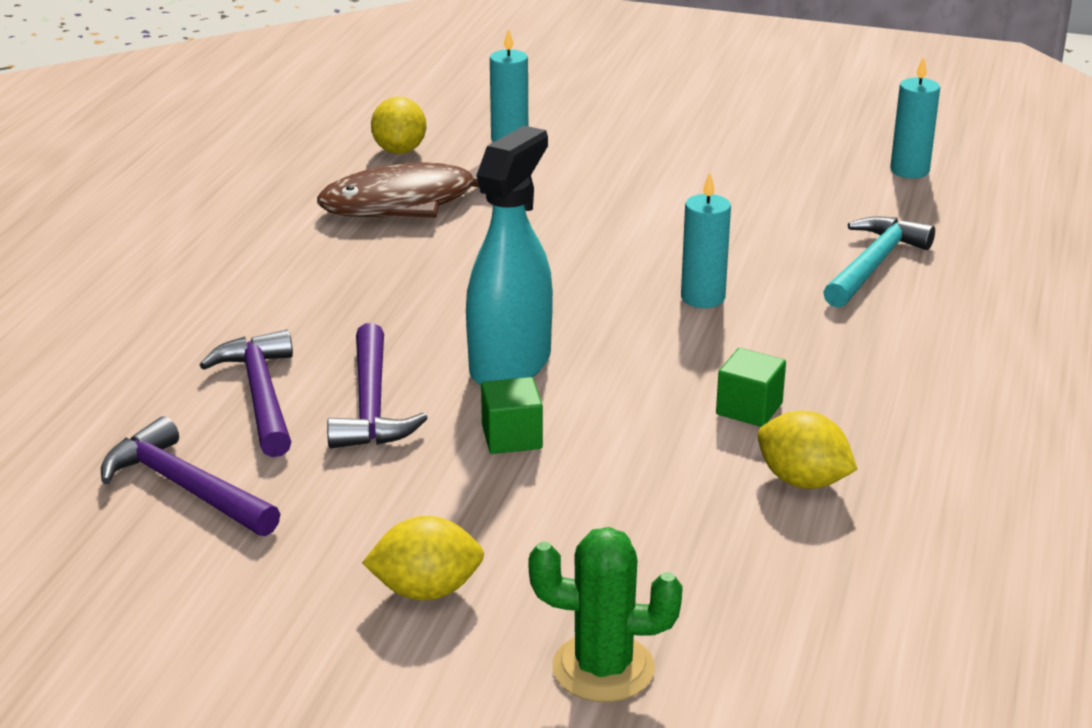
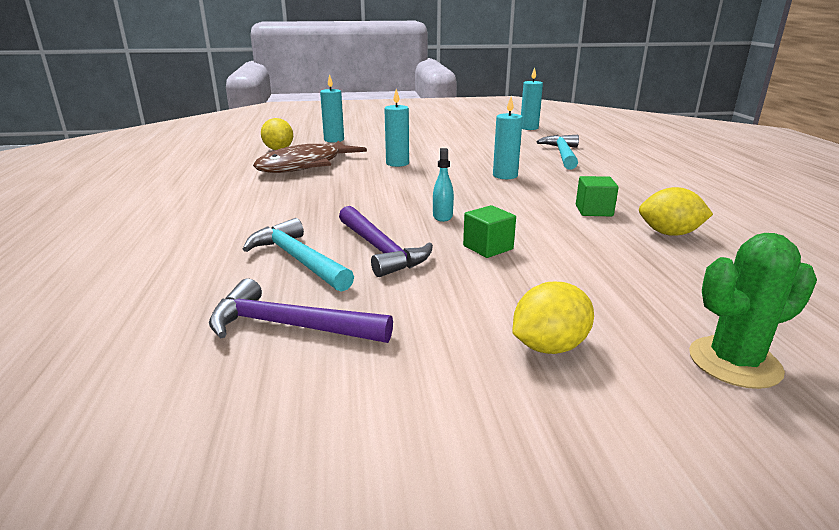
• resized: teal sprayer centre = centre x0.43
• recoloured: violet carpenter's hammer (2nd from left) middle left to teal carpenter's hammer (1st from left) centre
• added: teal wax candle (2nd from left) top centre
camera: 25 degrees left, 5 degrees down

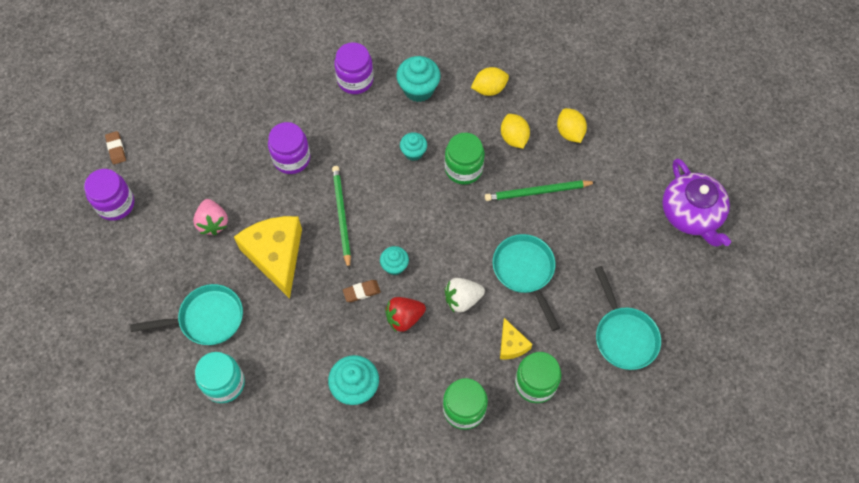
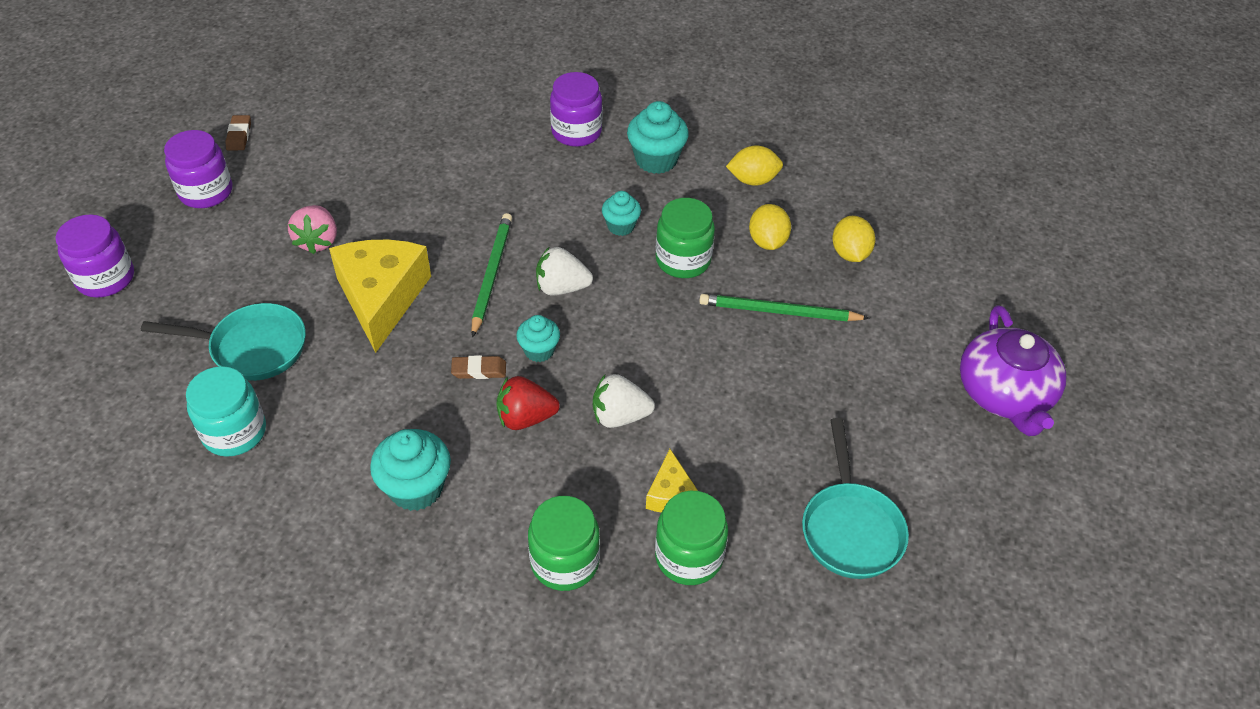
• moved: violet jam jar (2nd from left in the first image) top centre to violet jam jar (1st from left) middle left
• removed: teal skillet (2nd from left) centre
• added: pure white strawberry (1st from left) centre
camera: 15 degrees right, 15 degrees down

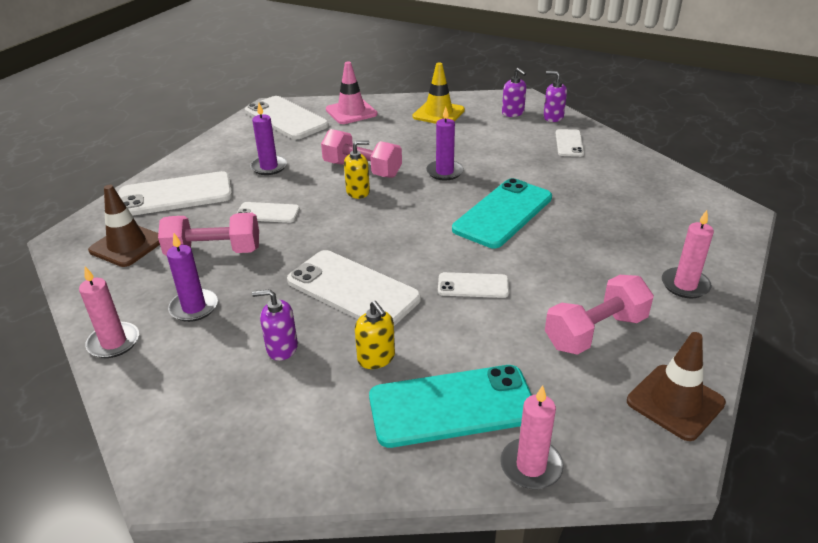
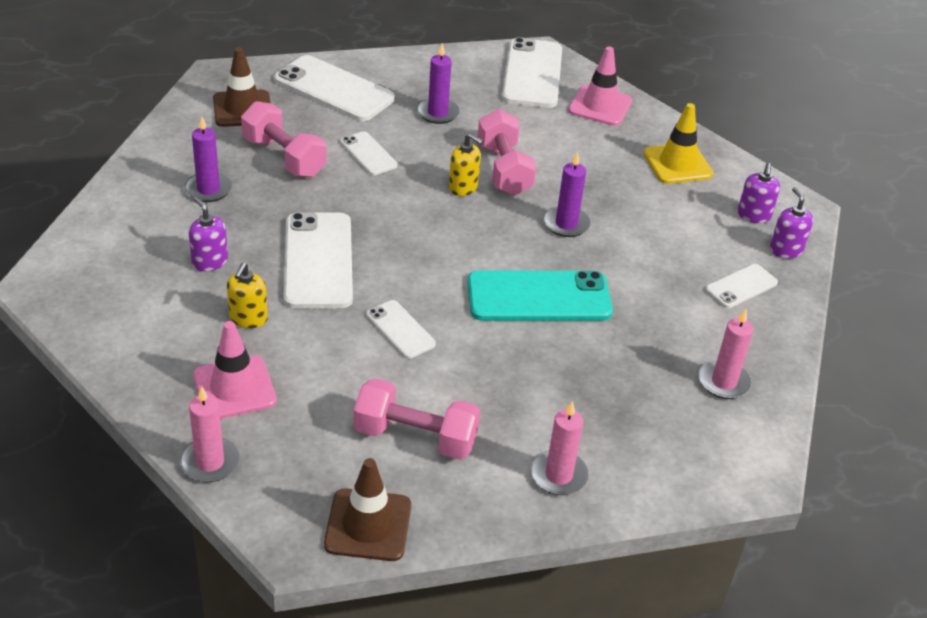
• moved: pink wax candle (1st from left in the first image) middle left to pink wax candle (3rd from left) middle right
• replaced: teal phone (1st from left) bottom centre to pink safety cone (1st from left) middle left
camera: 45 degrees right, 5 degrees up

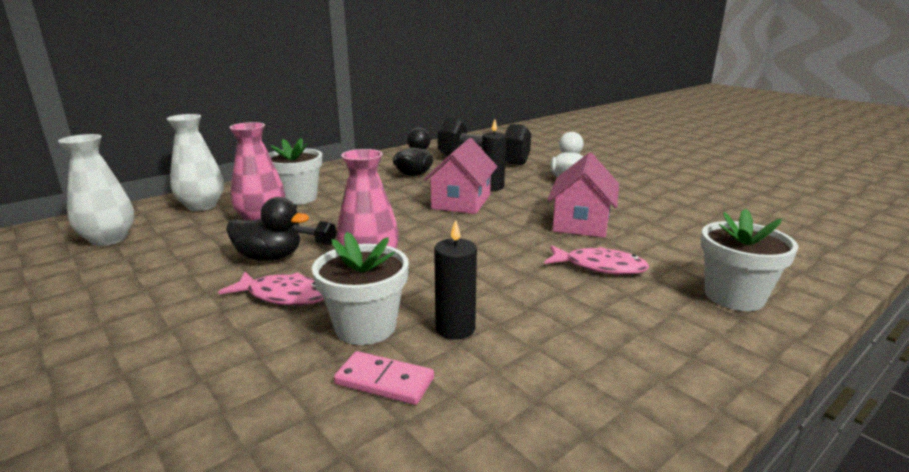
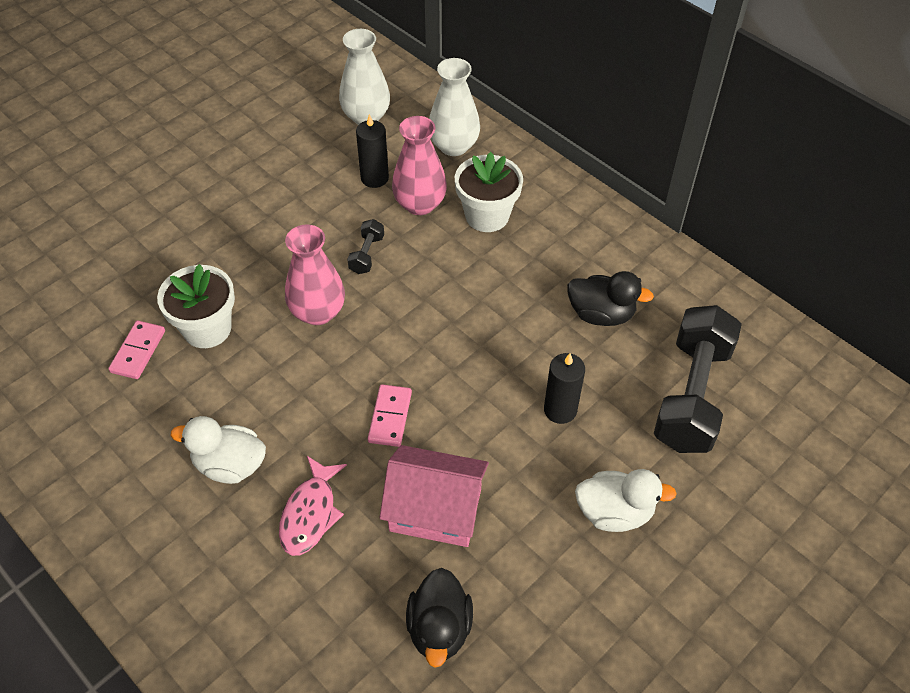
• removed: pink cottage (1st from left) centre
• moved: black duck (1st from left) middle left to bottom centre
• removed: pure white plant pot (3rd from left) middle right
• moved: black wax candle (1st from left) centre to top centre
• removed: pink toy fish (1st from left) middle left
• added: pink domino tile (2nd from left) centre
• added: pure white duck (1st from left) middle left
camera: 85 degrees right, 30 degrees up

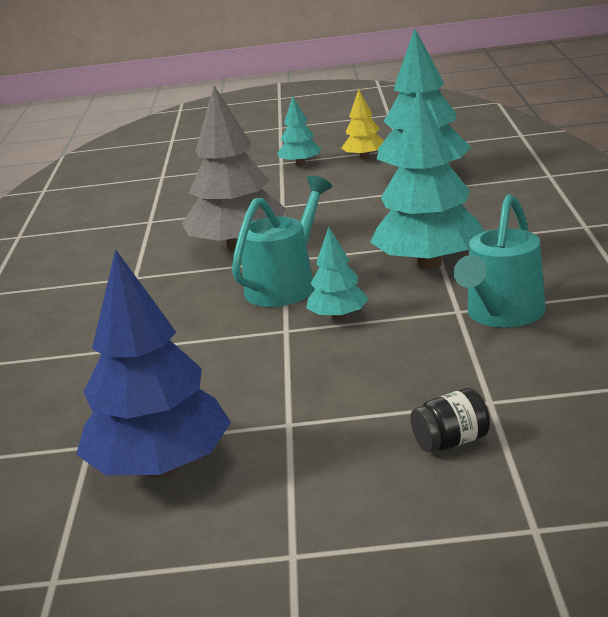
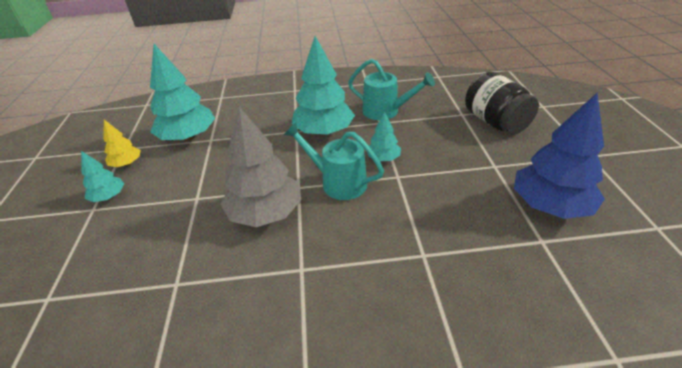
• resized: black jam jar bottom right = top right x2.13
camera: 95 degrees left, 15 degrees up

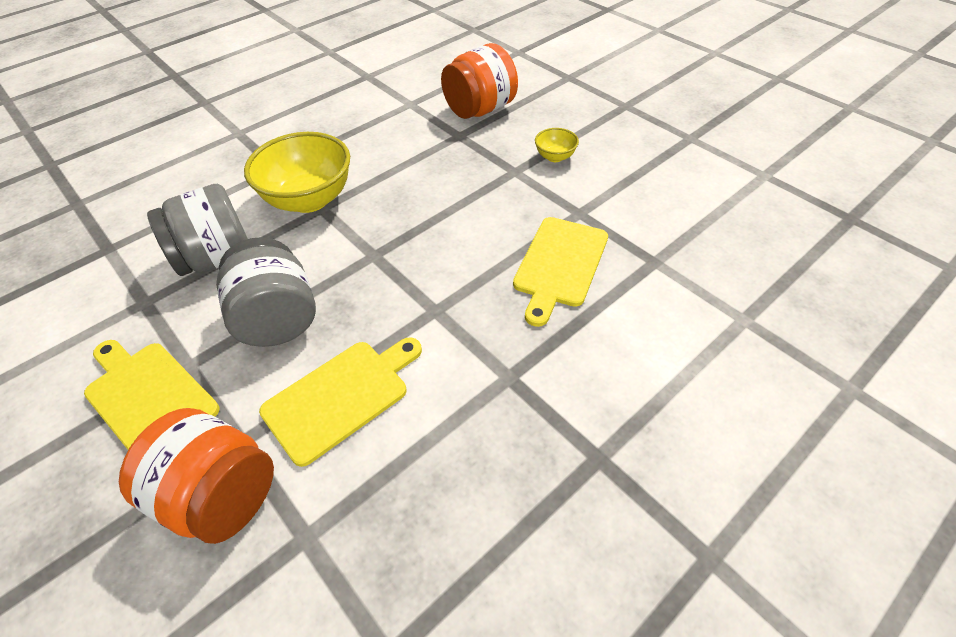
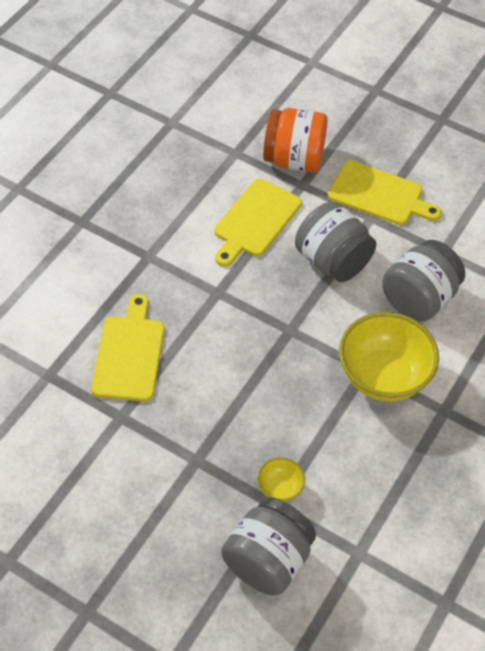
• recoloured: orange-coloured jam jar (2nd from left) top centre to gray jam jar (1st from left) bottom centre
• moved: yellow serving bowl (2nd from left in the first image) top centre to yellow serving bowl (1st from left) bottom centre
camera: 160 degrees right, 5 degrees up

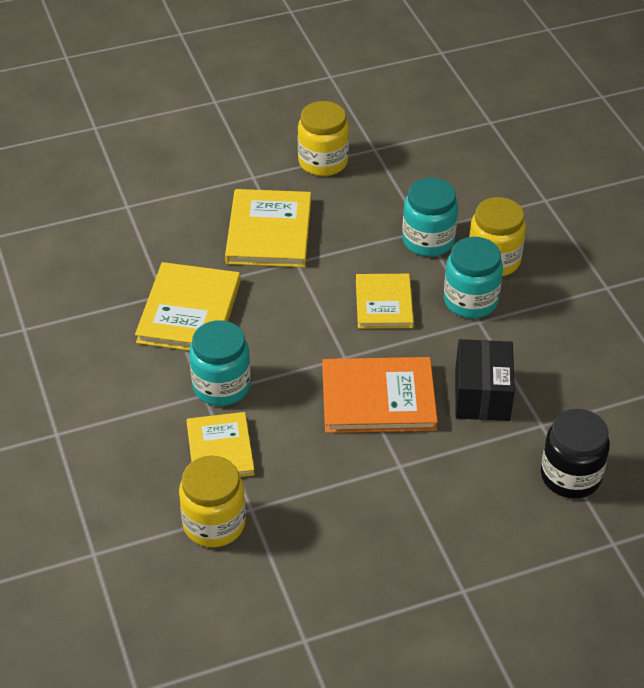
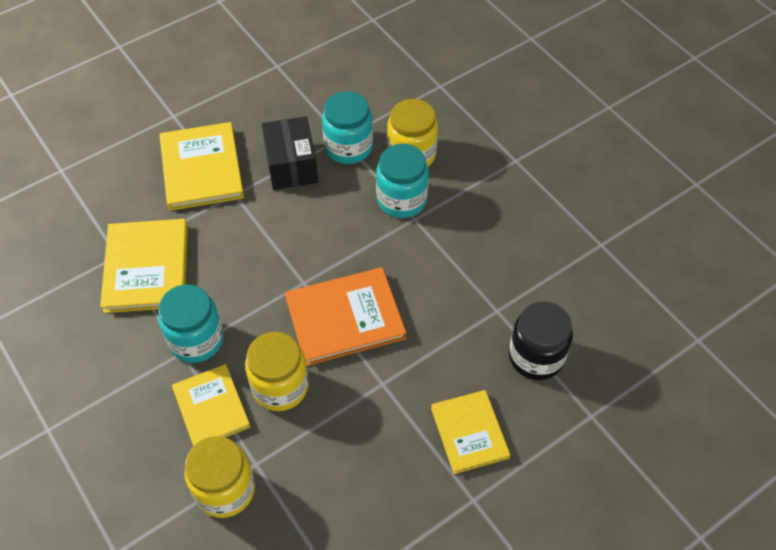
• moved: yellow jam jar (2nd from left) top centre to bottom centre
• moved: yellow hardback (4th from left) centre to bottom centre
• moved: black box middle right to top centre
camera: 15 degrees left, 10 degrees up

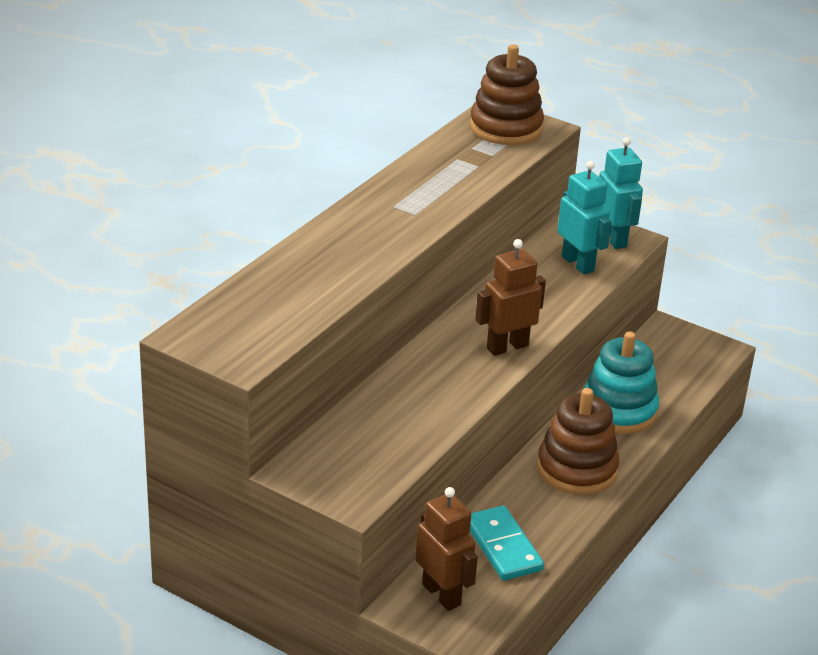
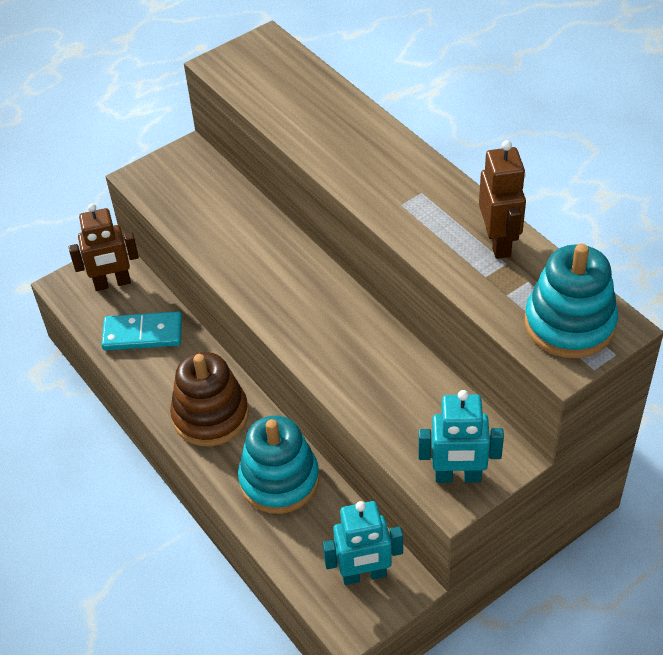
• recoloured: dark brown stacking toy (1st from left) top centre to teal stacking toy (2nd from left) middle right
• moved: teal robot figure (1st from left) top right to bottom centre
• moved: dark brown robot figure (2nd from left) centre to top right
camera: 115 degrees right, 15 degrees up

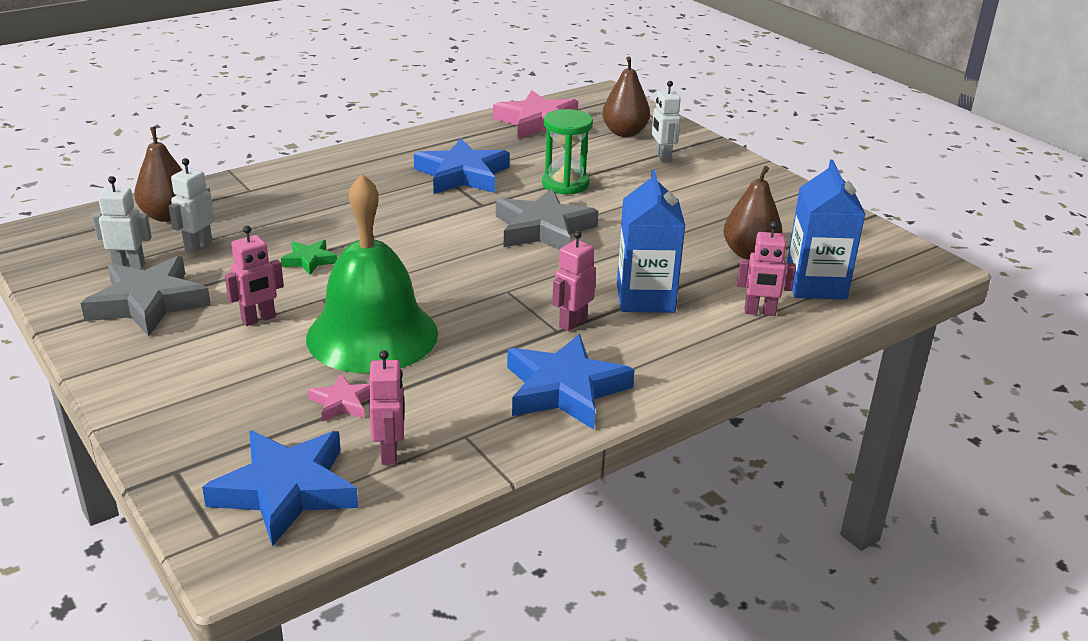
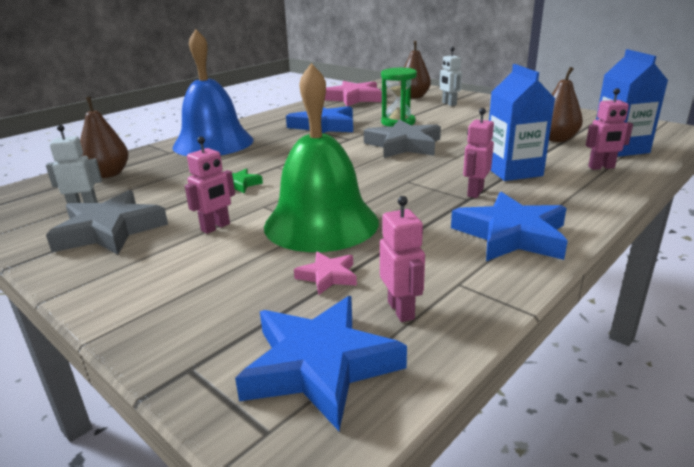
• removed: pure white robot figure (2nd from left) top left
• added: blue hand bell top left
camera: 10 degrees left, 5 degrees down

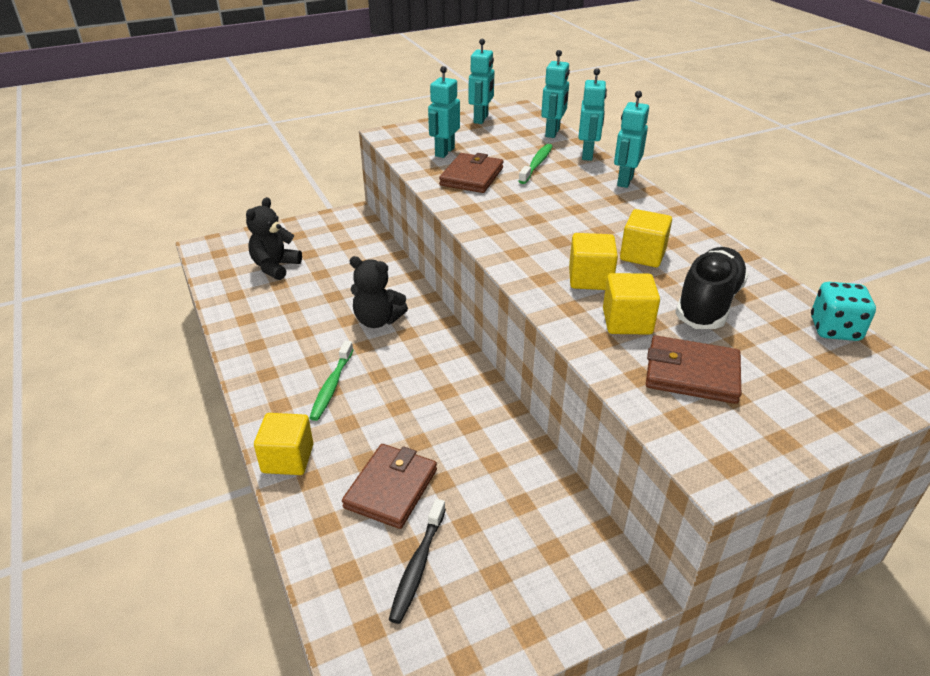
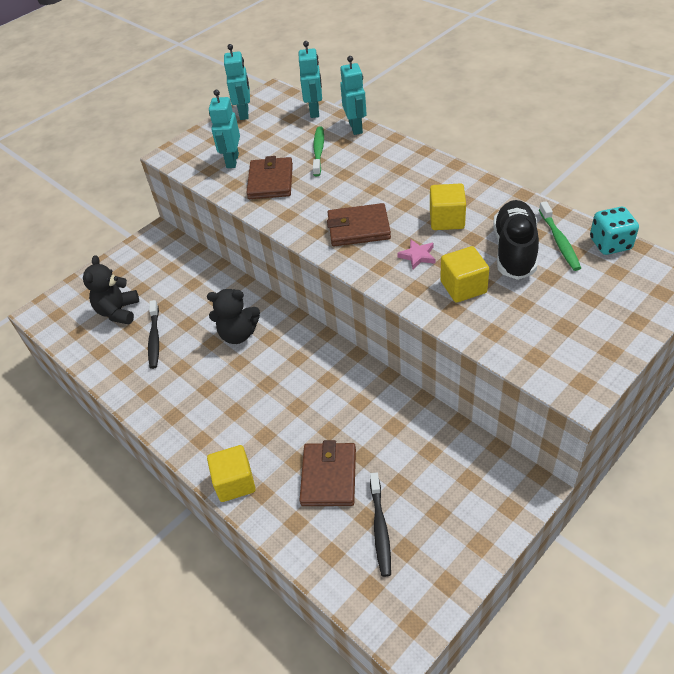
• removed: teal robot figure (5th from left) top right
• replaced: yellow block (2nd from left) centre to pink five-pointed star centre
• moved: dark brown card wallet (3rd from left) middle right to top centre
• moved: leaf-green dental brush (1st from left in the first image) centre to leaf-green dental brush (2nd from left) middle right
• added: black dental brush (1st from left) middle left
camera: 15 degrees left, 10 degrees up

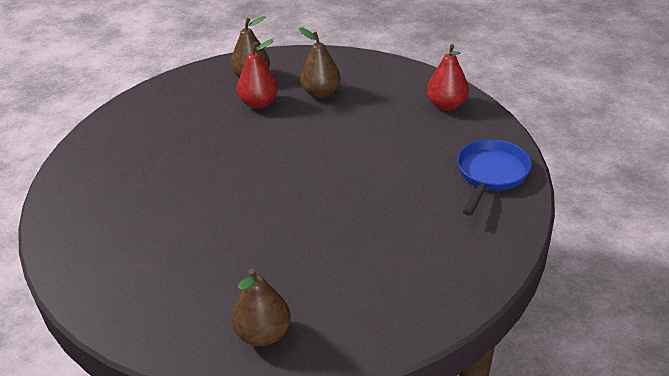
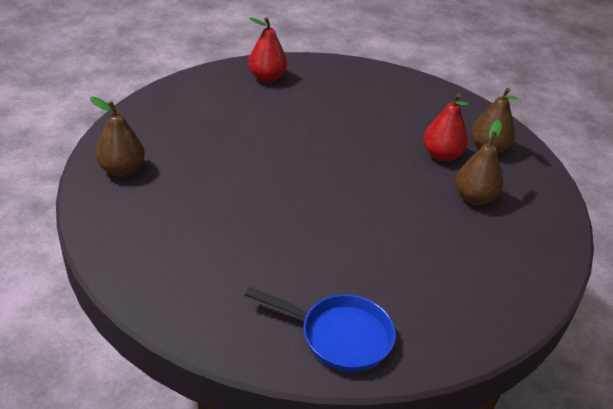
• moved: scarlet toy pear (2nd from left in the first image) top right to scarlet toy pear (1st from left) top centre
camera: 80 degrees right, 0 degrees up

